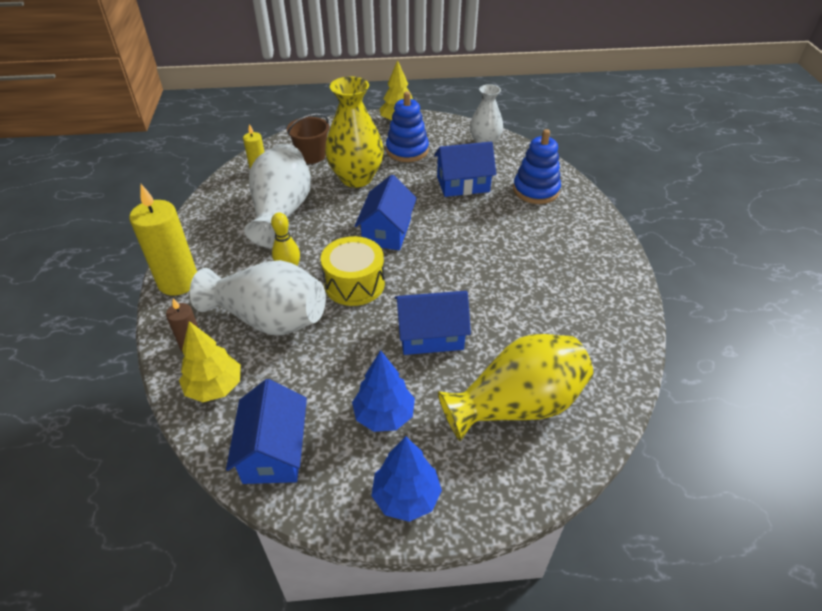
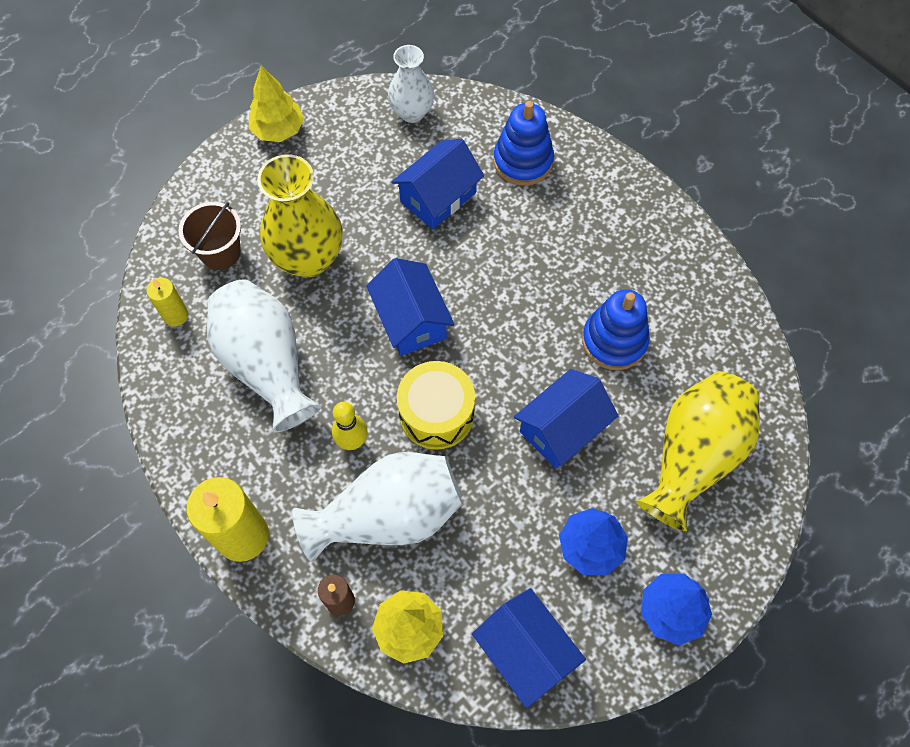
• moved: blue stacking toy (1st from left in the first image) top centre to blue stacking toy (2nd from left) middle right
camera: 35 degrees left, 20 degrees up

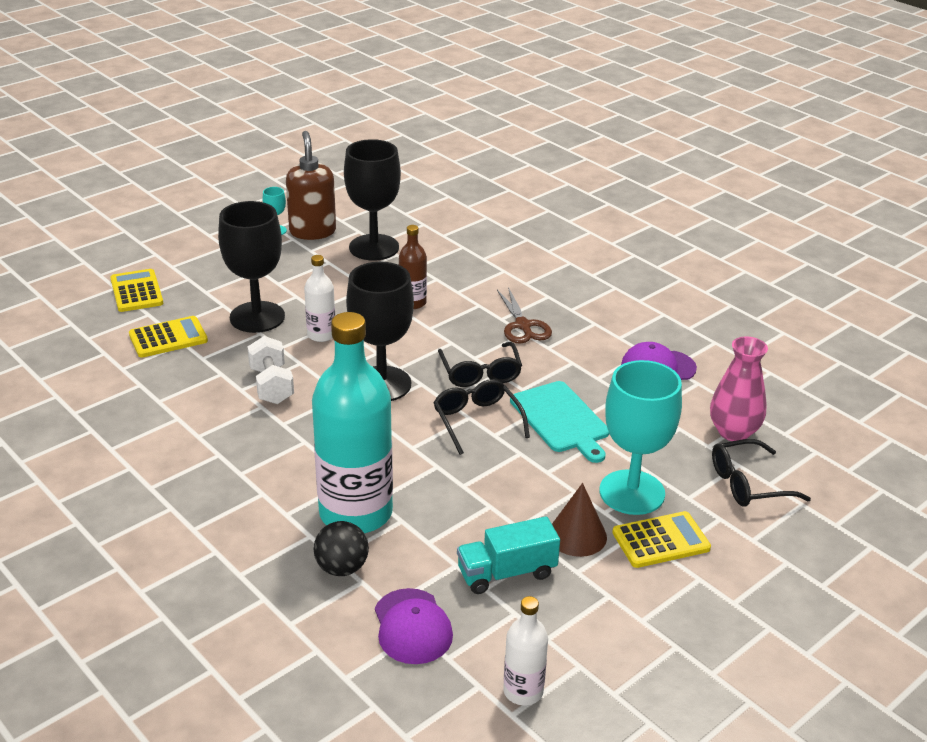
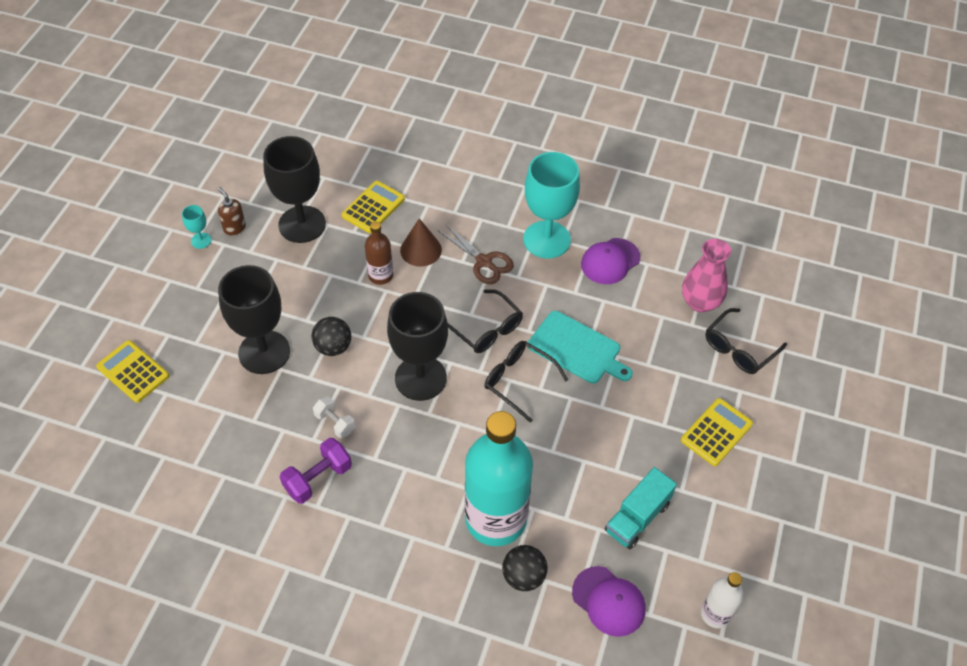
• resized: dark brown pump bottle top centre = top left x0.52
• replaced: pure white flask (1st from left) centre to black sphere (1st from left) centre
• moved: yellow adding machine (2nd from left) middle left to top centre
• resized: pure white dumbbell middle left = centre x0.66
• moved: teal wine glass (2nd from left) middle right to top centre
• moved: dark brown cone shape bottom centre to centre
• added: violet dumbbell bottom left
camera: 30 degrees left, 20 degrees up

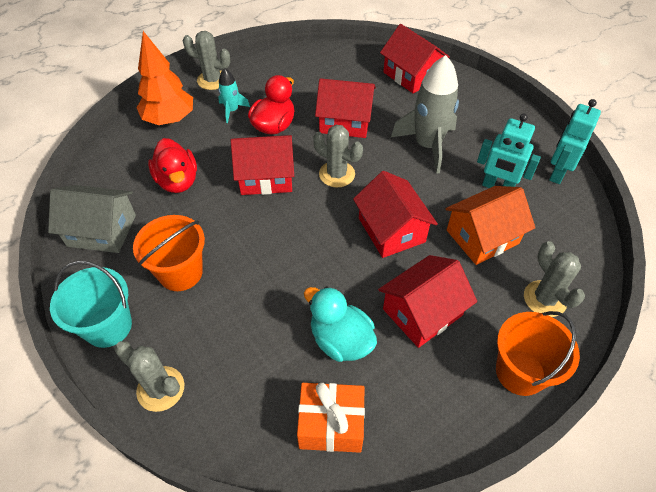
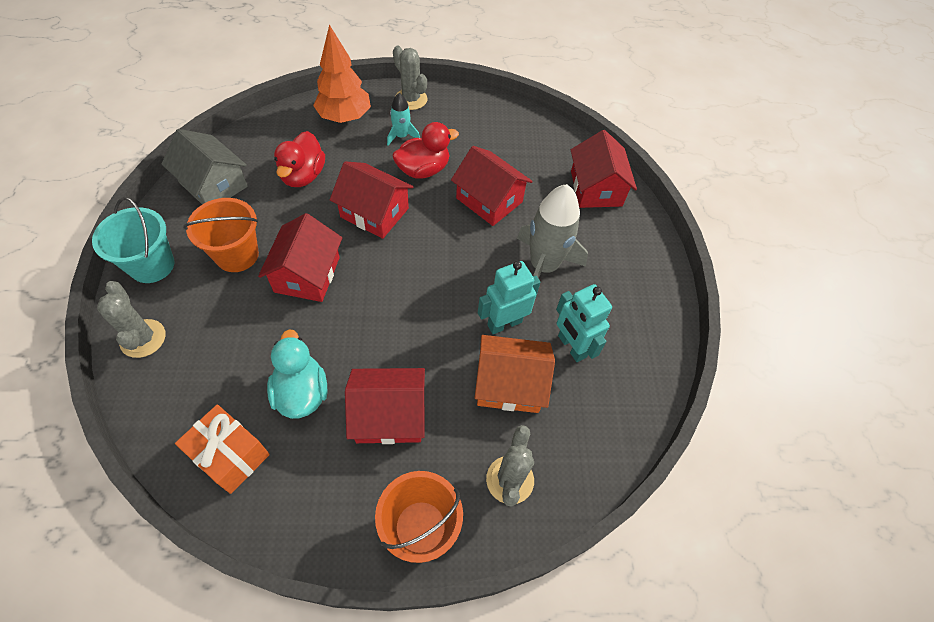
• moved: teal robot figure (2nd from left in the first image) top right to teal robot figure (1st from left) centre
• removed: gray saguaro cactus (3rd from left) top centre
• moved: scarlet cottage (3rd from left in the first image) centre to scarlet cottage (1st from left) middle left
camera: 30 degrees right, 5 degrees up

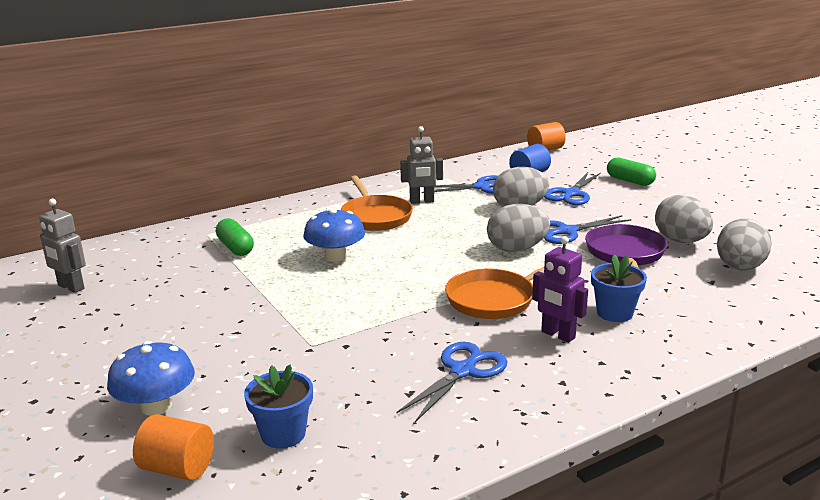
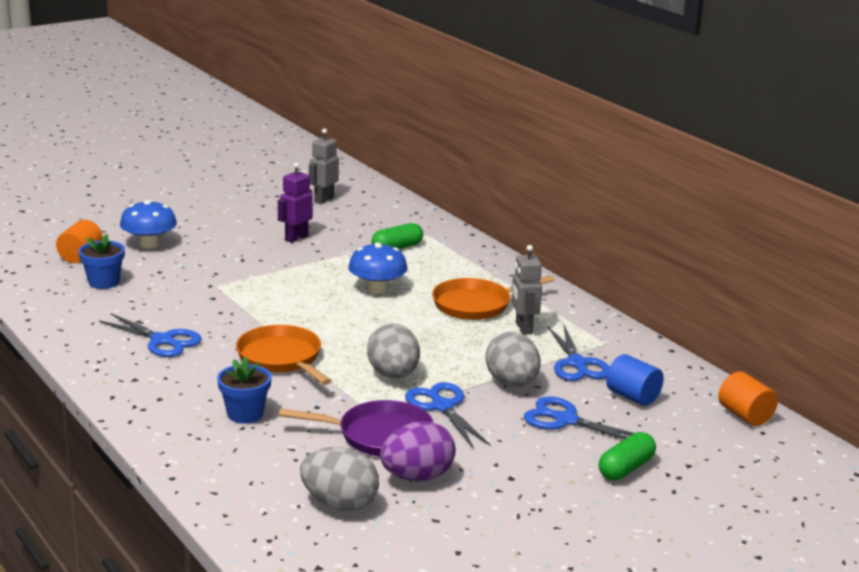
• recoloured: gray toy egg (3rd from left) middle right to violet toy egg bottom centre
• moved: violet robot figure middle right to centre
camera: 85 degrees right, 0 degrees up

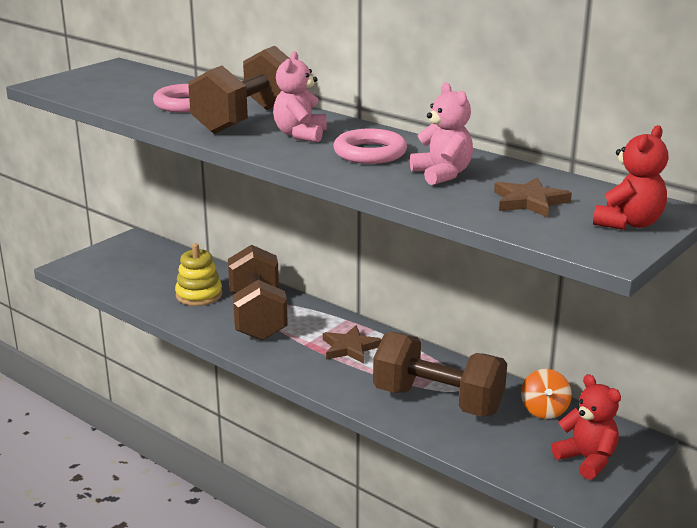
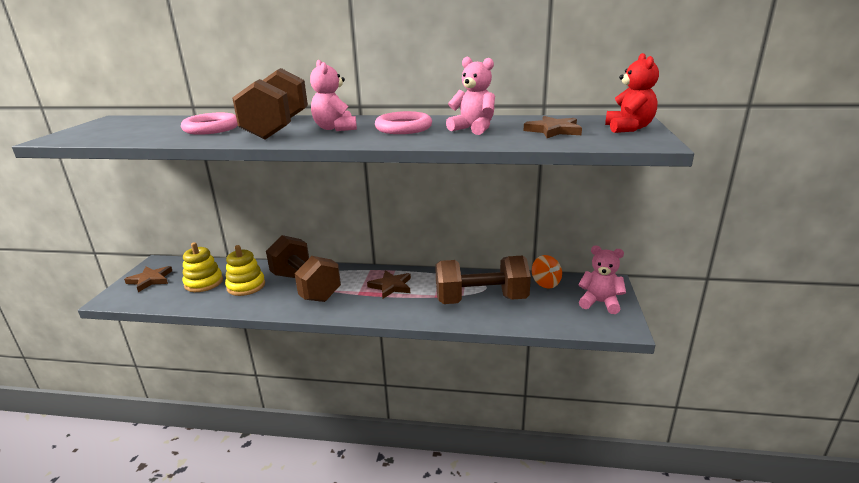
• recoloured: scarlet teddy (1st from left) bottom right to pink teddy (3rd from left) middle right
• added: yellow stacking toy (1st from left) middle left
• added: dark brown five-pointed star (1st from left) middle left
camera: 30 degrees left, 0 degrees up

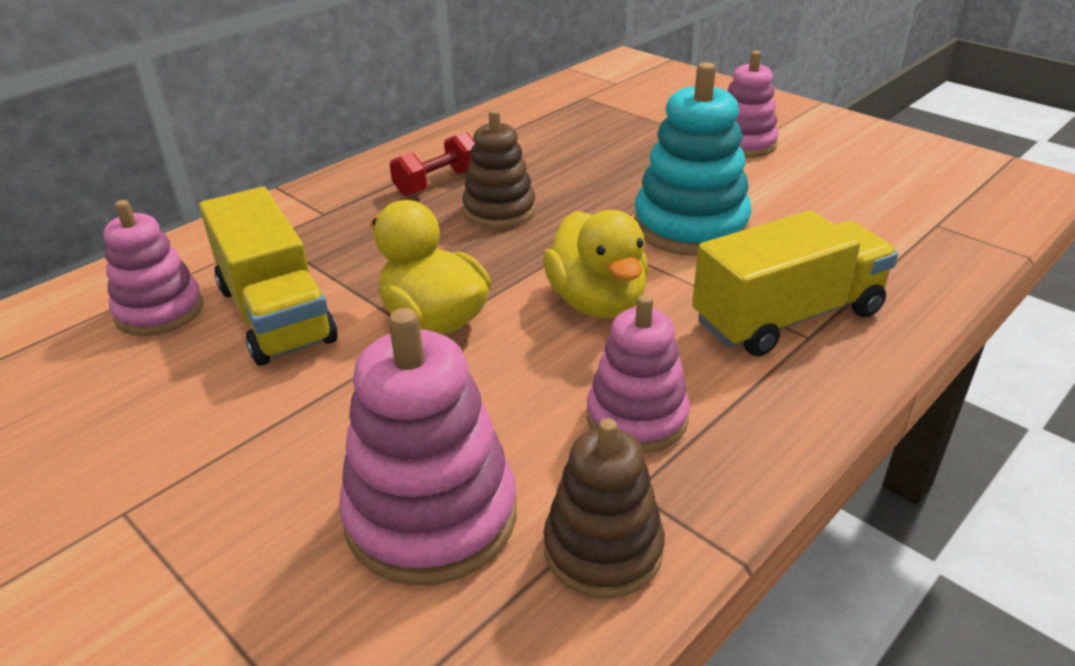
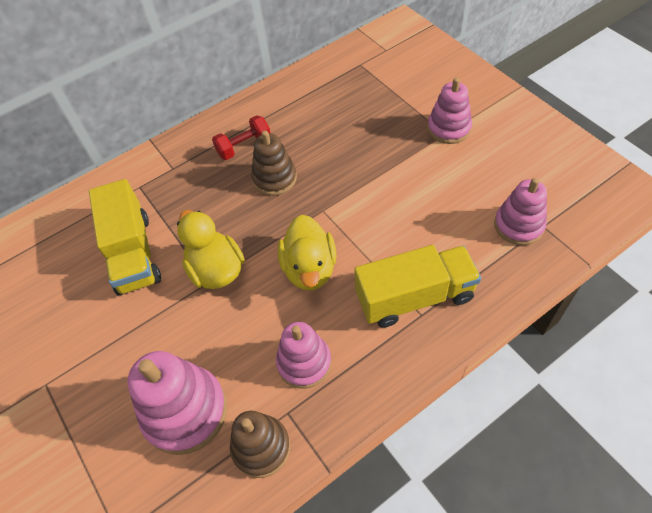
• removed: teal stacking toy top centre
• moved: pink stacking toy (1st from left in the first image) middle left to pink stacking toy (4th from left) middle right
camera: 15 degrees right, 20 degrees up

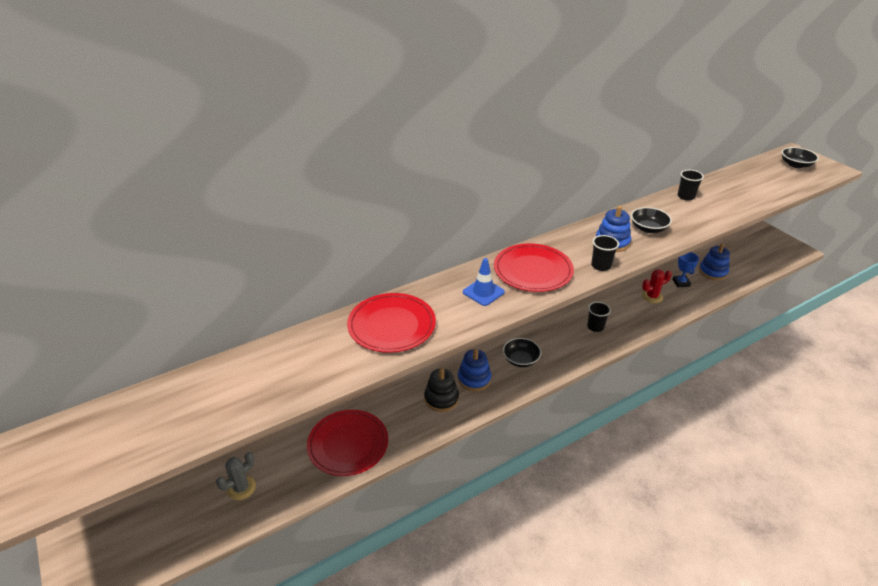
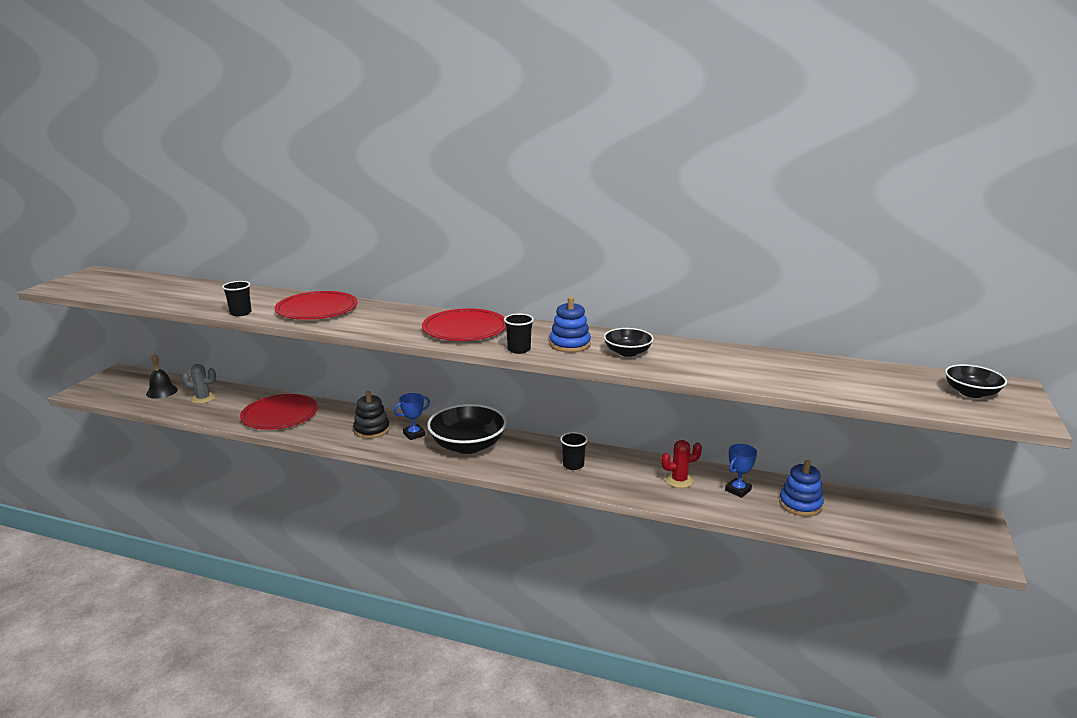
• moved: black tumbler (3rd from left in the first image) top right to black tumbler (1st from left) middle left
• removed: blue safety cone centre
• turned: scarlet saguaro cactus middle right = centre 45 degrees counterclockwise
• resized: black serving bowl (1st from left) centre = centre x1.82
• replaced: blue stacking toy (1st from left) centre to blue prize cup (1st from left) centre
• added: black hand bell middle left
camera: 50 degrees right, 15 degrees down

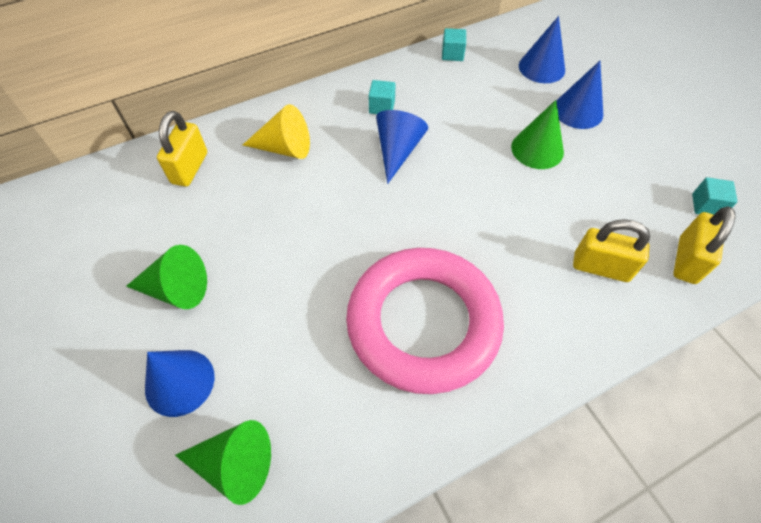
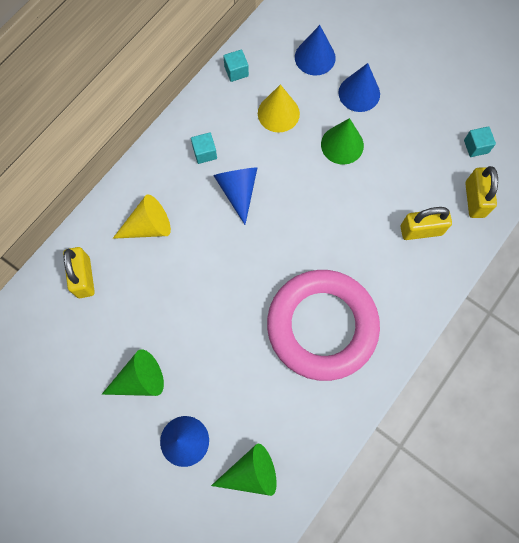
• added: yellow cone shape (2nd from left) top centre
camera: 25 degrees left, 15 degrees up

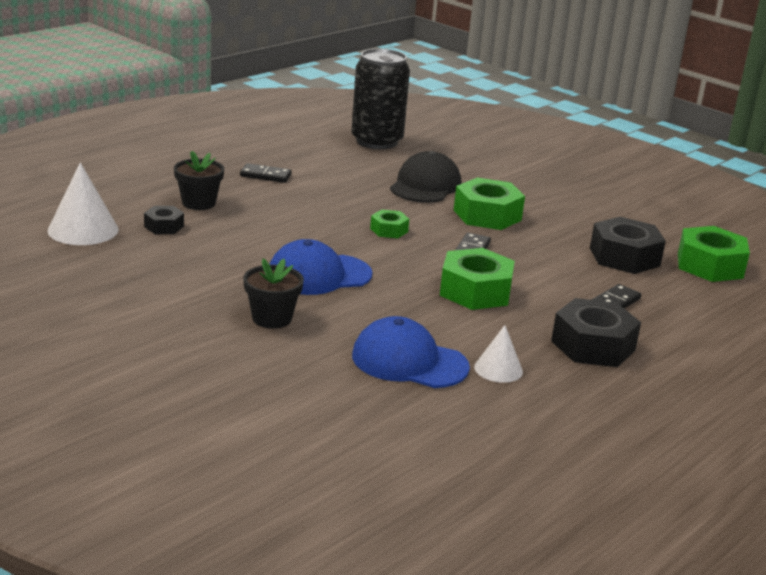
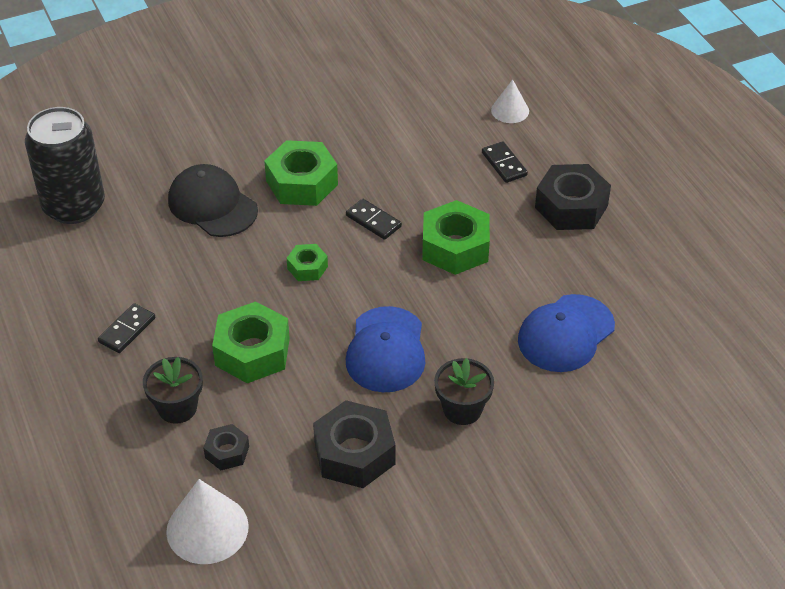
• moved: black hex nut (3rd from left in the first image) middle right to black hex nut (2nd from left) bottom centre
• moved: leaf-green hex nut (4th from left in the first image) middle right to leaf-green hex nut (1st from left) middle left
• moved: pure white cone shape (2nd from left) centre to top centre
camera: 65 degrees left, 20 degrees up

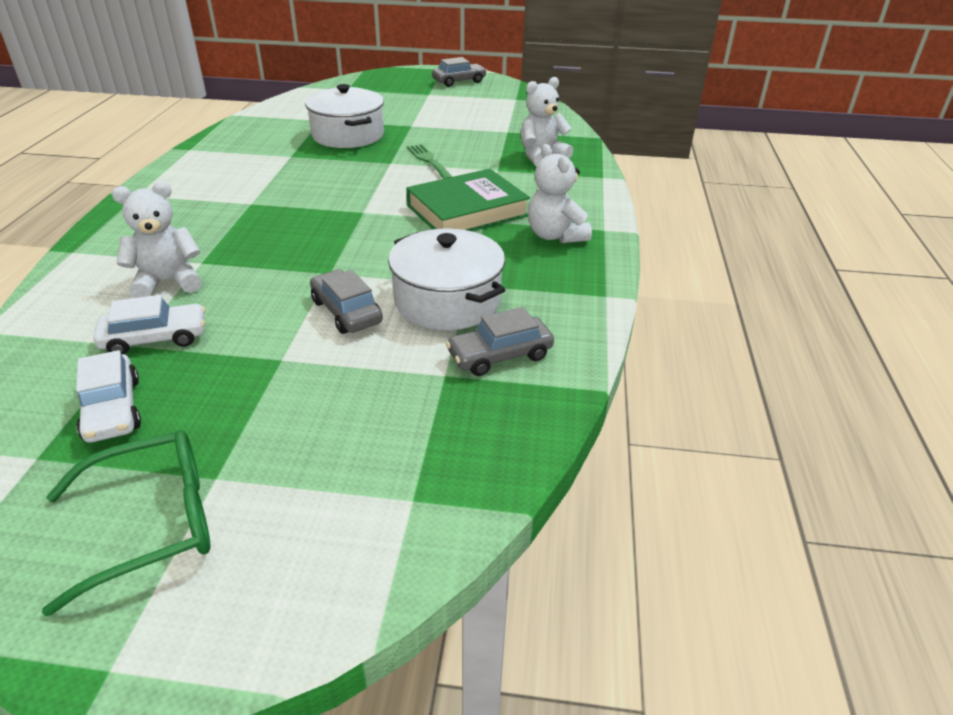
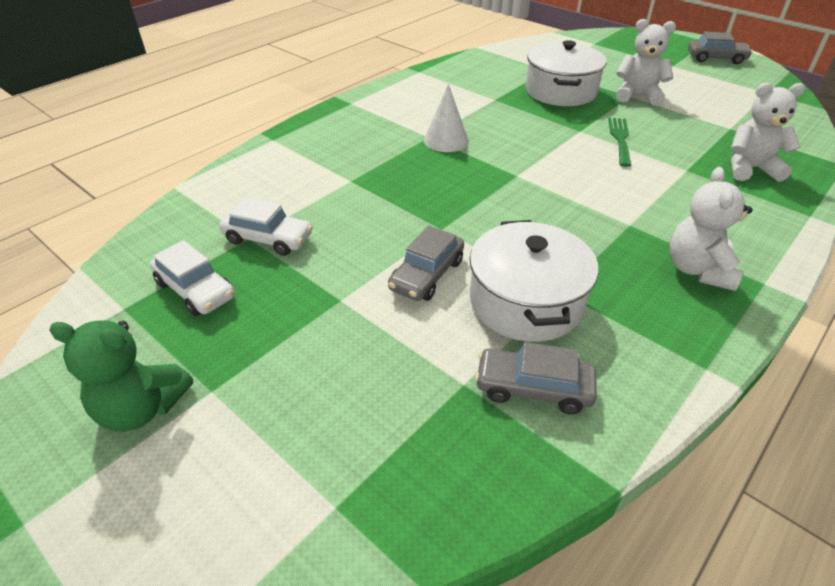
• removed: leaf-green hardback top centre
• moved: pure white teddy (1st from left) middle left to top right
• turned: gray toy car (1st from left) centre = centre 150 degrees counterclockwise
• turned: pure white toy car (1st from left) middle left = middle left 60 degrees counterclockwise
• replaced: leaf-green spectacles bottom left to leaf-green teddy middle left
• added: pure white cone shape top centre
camera: 35 degrees right, 5 degrees up

